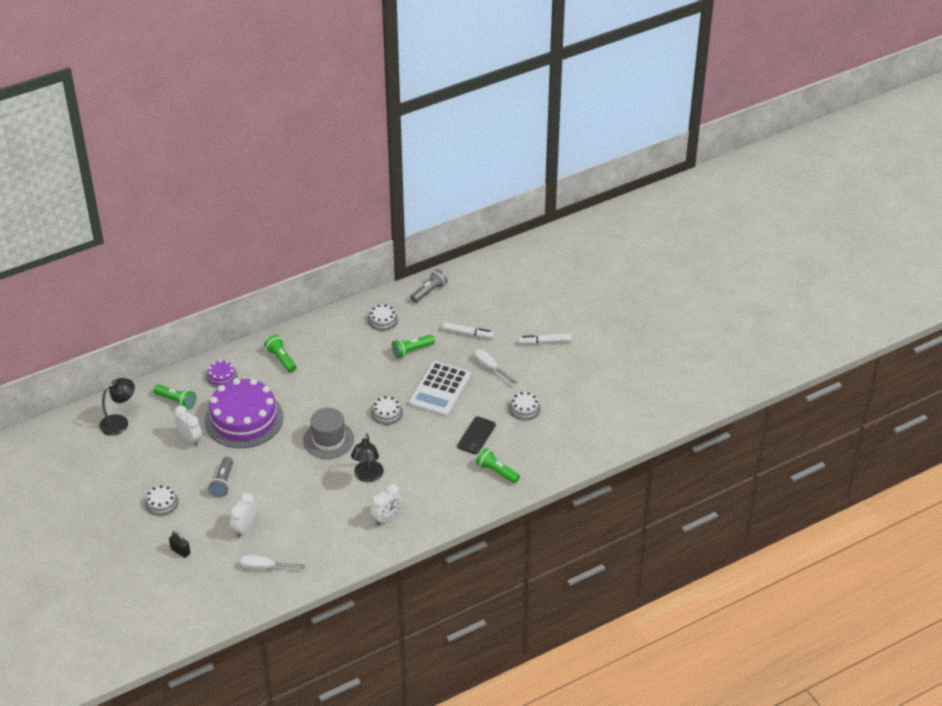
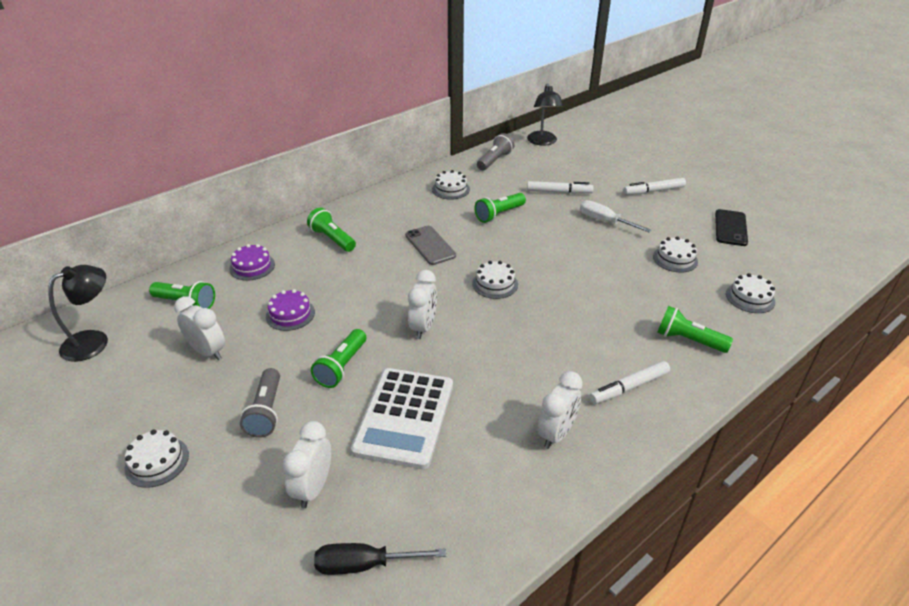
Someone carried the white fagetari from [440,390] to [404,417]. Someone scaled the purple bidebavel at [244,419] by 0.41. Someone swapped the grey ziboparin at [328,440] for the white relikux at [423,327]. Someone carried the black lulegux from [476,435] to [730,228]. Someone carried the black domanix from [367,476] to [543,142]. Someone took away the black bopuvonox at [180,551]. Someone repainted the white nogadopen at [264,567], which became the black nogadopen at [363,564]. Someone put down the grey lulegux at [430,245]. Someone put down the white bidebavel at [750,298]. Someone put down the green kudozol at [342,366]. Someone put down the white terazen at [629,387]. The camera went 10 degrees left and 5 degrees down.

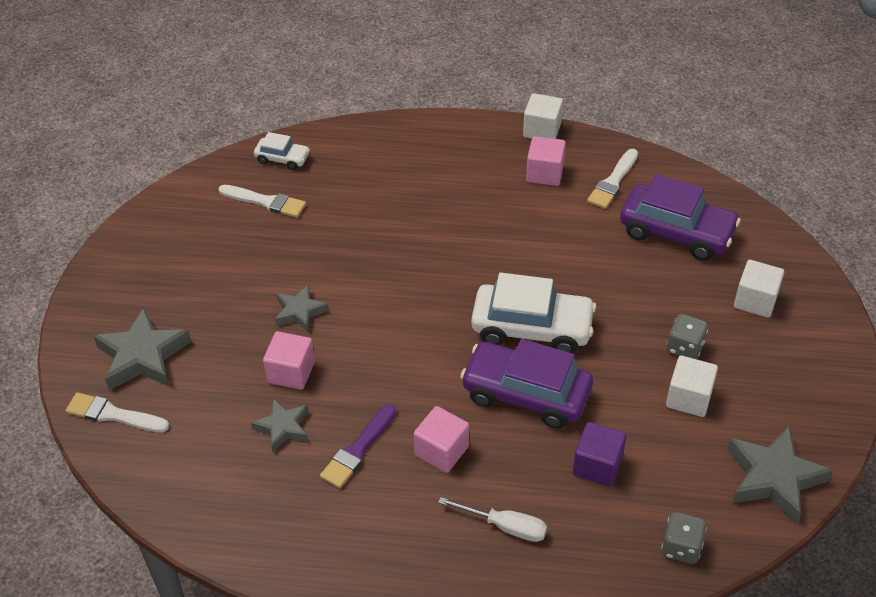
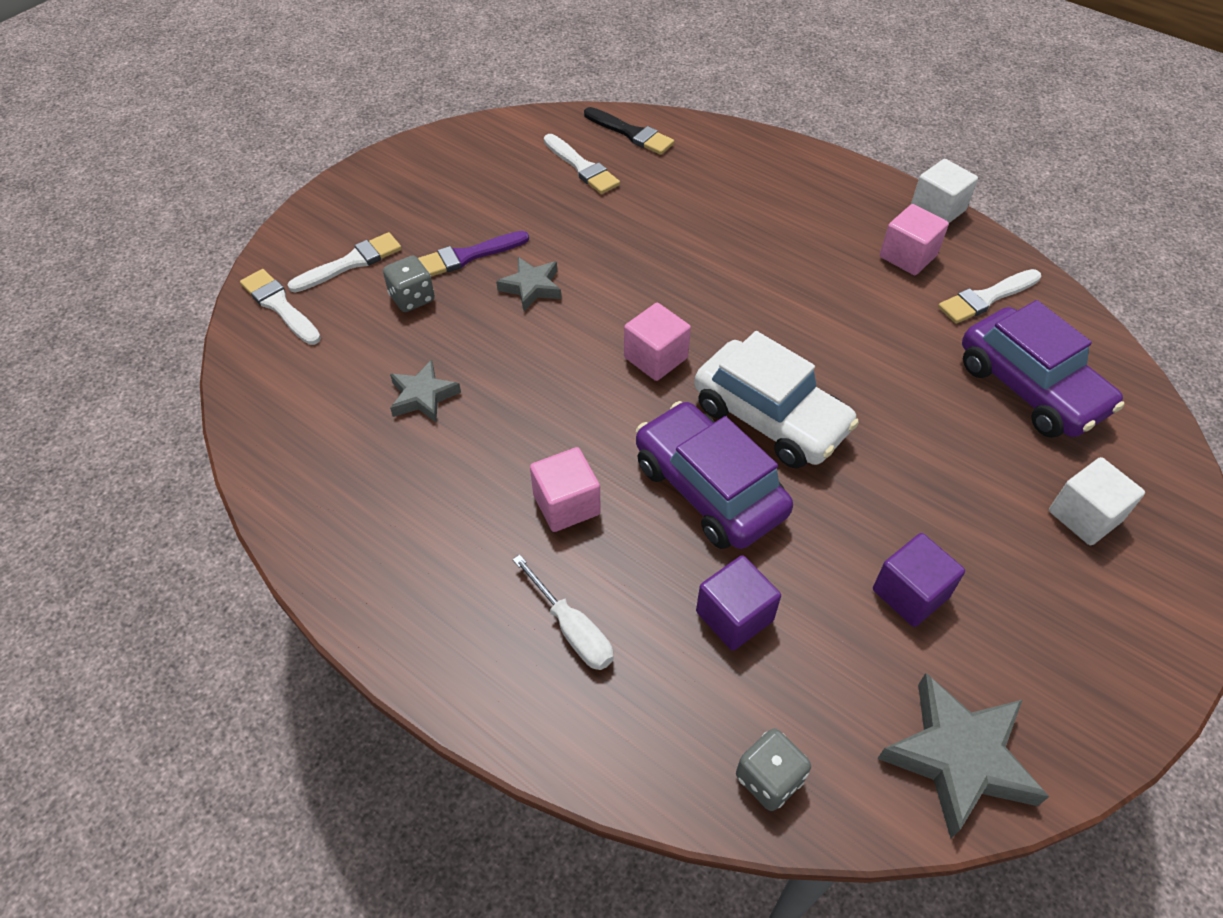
Someone swapped the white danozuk at [282,159] for the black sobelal at [630,133]. Someone swapped the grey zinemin at [142,356] for the white sobelal at [350,263]. Someone carried the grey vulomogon from [685,347] to [412,298]. Someone carried the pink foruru from [291,372] to [655,358]. Someone repainted the white foruru at [689,398], which became the purple foruru at [910,593]. Someone carried the purple sobelal from [358,449] to [468,256]. The camera went 30 degrees right and 5 degrees up.

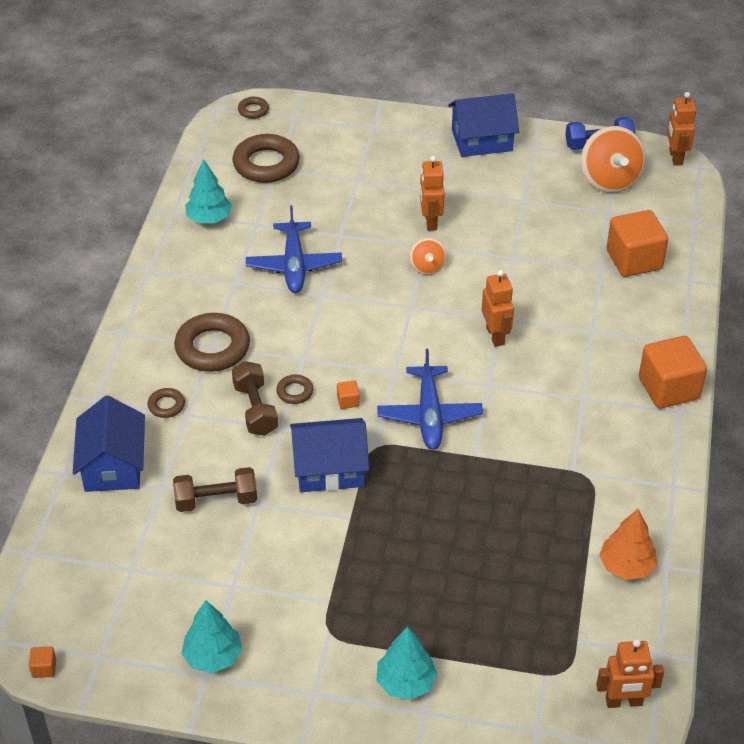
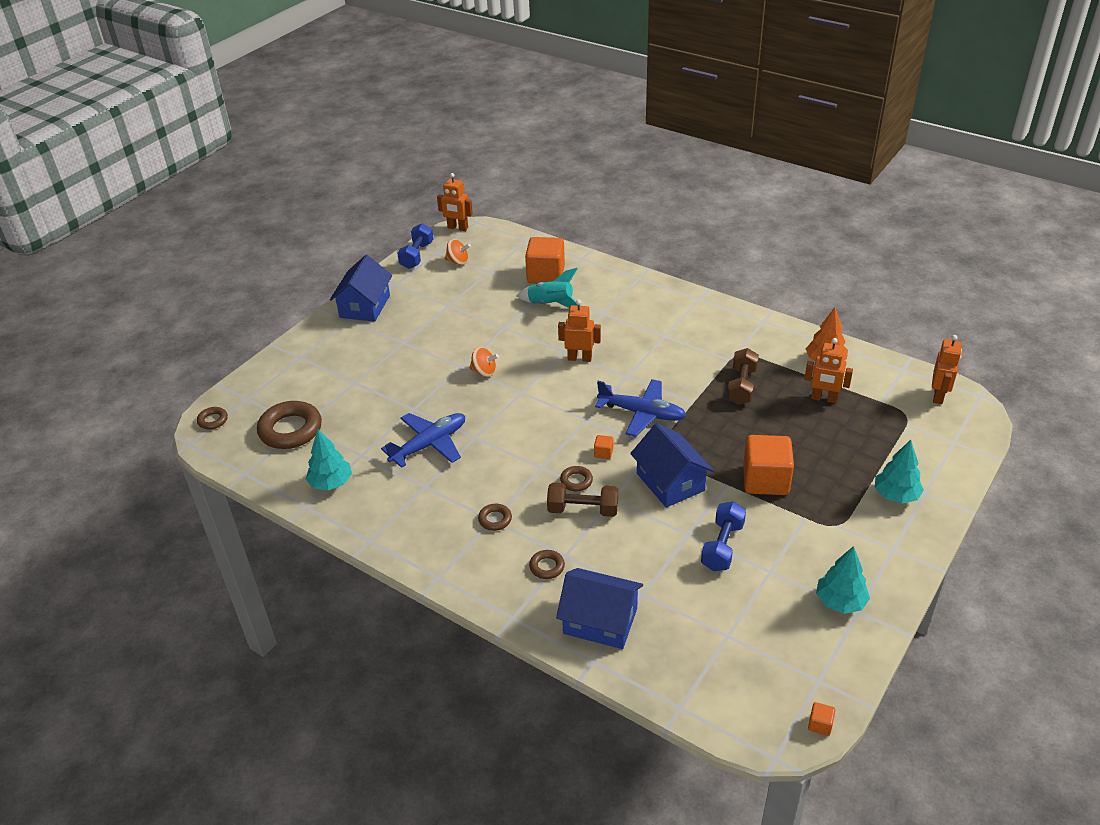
Someone scaled the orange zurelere at [609,180] by 0.53. Someone carried the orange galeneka from [430,221] to [824,399]. Someone rotated the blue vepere at [294,265] by 60 degrees counterclockwise. Someone scaled the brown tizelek at [212,348] by 0.48. Someone carried the orange foruru from [668,388] to [765,480]. Someone rotated the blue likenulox at [329,468] by 45 degrees counterclockwise. Someone carried the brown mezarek from [216,500] to [741,386]. Someone put down the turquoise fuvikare at [550,304]. Someone put down the blue mezarek at [722,546]. The camera went 65 degrees left and 5 degrees down.

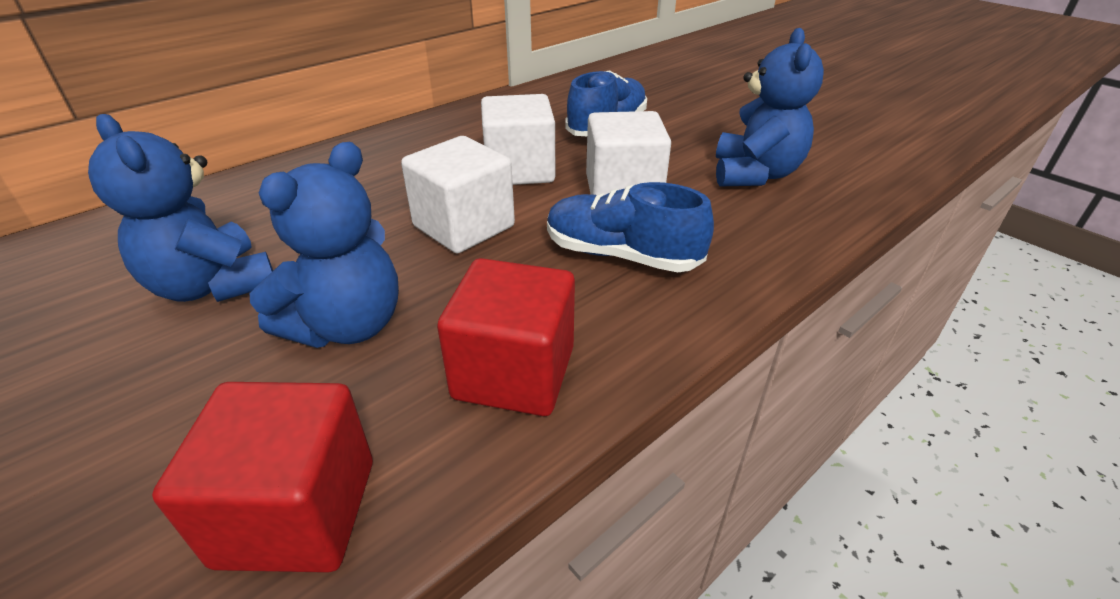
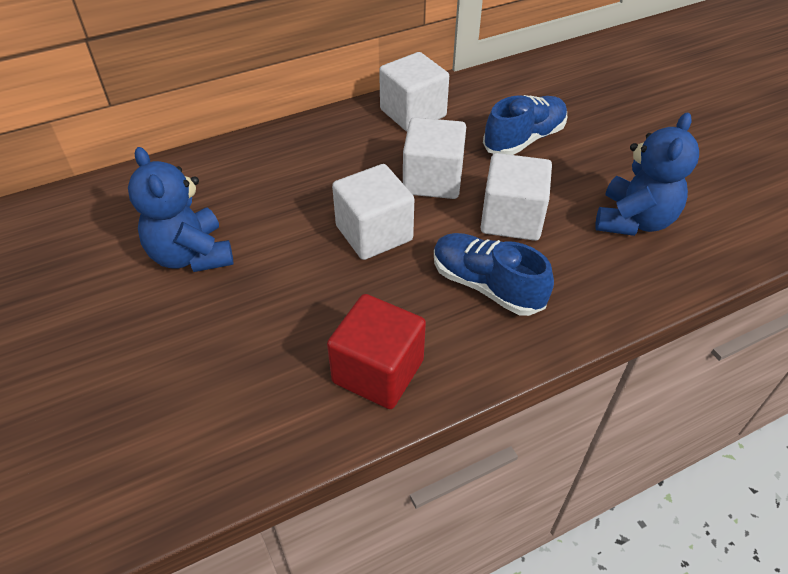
Someone took away the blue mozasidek at [347,325]. Someone took away the red foruru at [297,512]. Someone put down the white foruru at [413,113]. The camera went 15 degrees right and 10 degrees up.

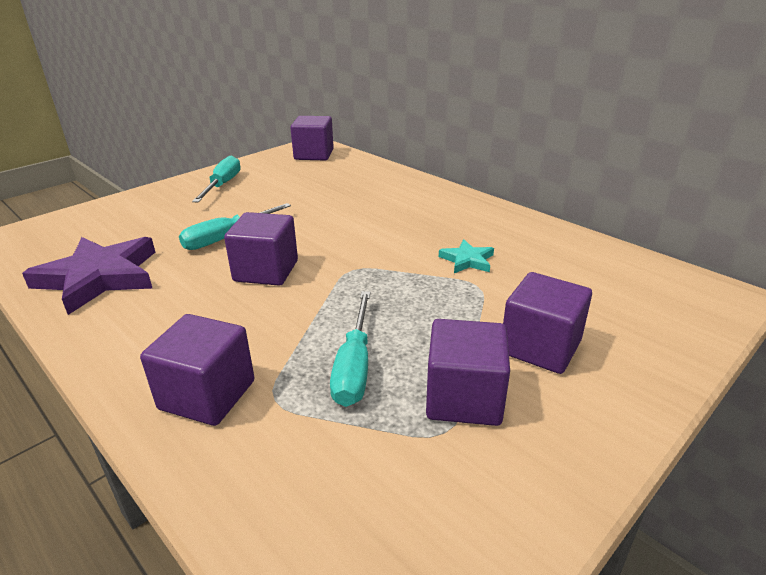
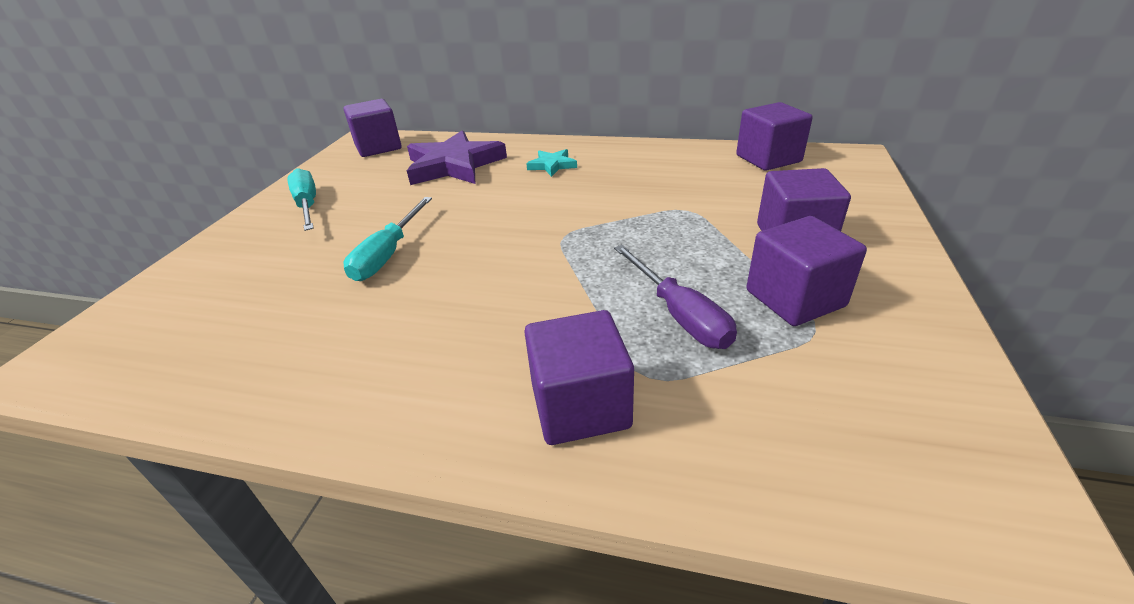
Someone carried the purple foruru from [266,271] to [768,159]. Someone carried the purple zinemin from [99,277] to [454,165]. Someone carried the turquoise zinemin from [467,260] to [552,165]. Someone repainted the turquoise nogadopen at [354,366], which became the purple nogadopen at [679,315]. The camera went 30 degrees left and 5 degrees up.

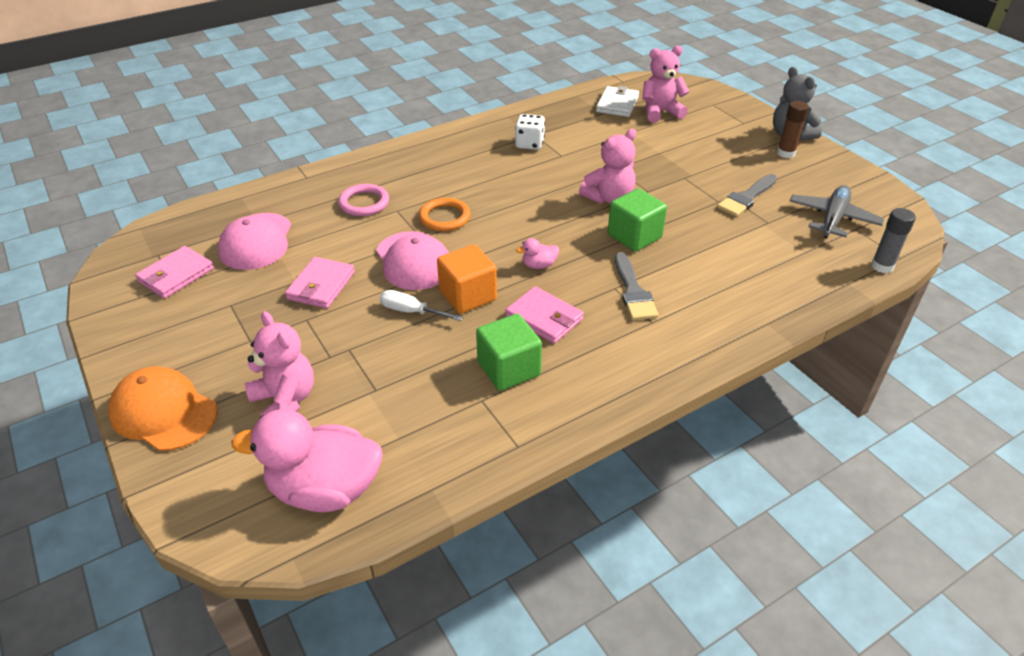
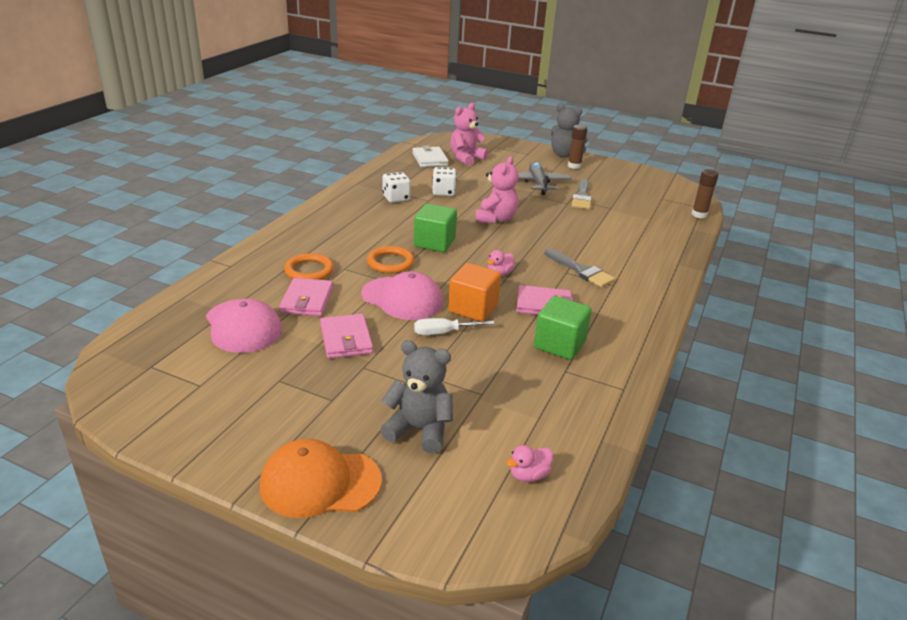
Someone repainted the pink tizelek at [364,203], which became the orange tizelek at [309,270]. Someone carried the grey vepere from [833,218] to [538,184]. Someone carried the green foruru from [634,236] to [434,243]. Someone repainted the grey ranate at [882,266], which became the brown ranate at [699,215]. Someone carried the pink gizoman from [176,275] to [307,300]. Someone repainted the pink mozasidek at [285,400], which became the grey mozasidek at [419,430]. Someone scaled the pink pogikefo at [325,489] by 0.42. Someone put down the white vulomogon at [443,192]. The camera went 35 degrees left and 10 degrees down.

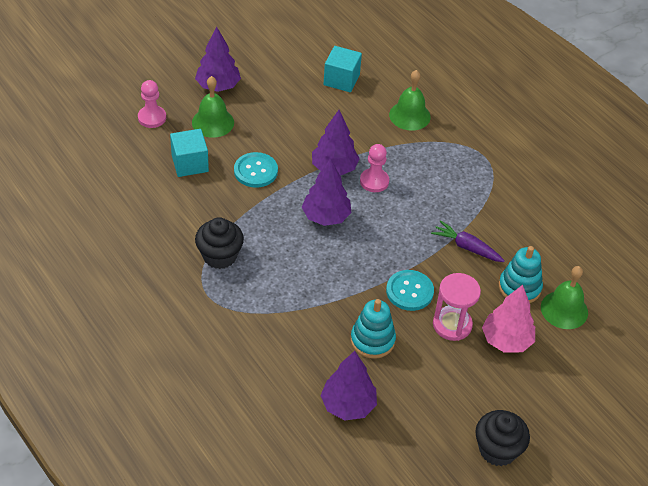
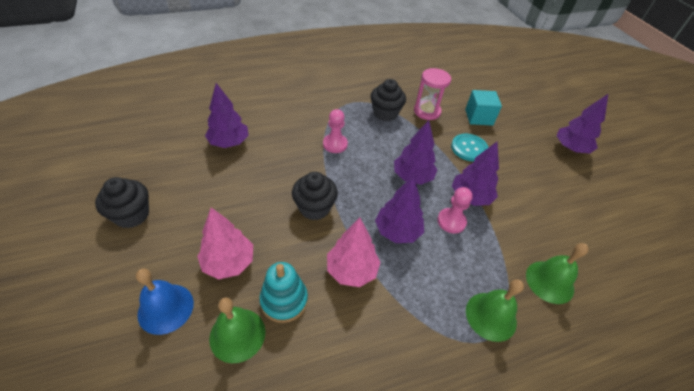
Someone took away the turquoise foruru at [341,80]. Someone carried the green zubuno from [213,122] to [491,316]. Someone carried the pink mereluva from [152,118] to [335,144]. Someone swapped the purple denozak at [466,247] for the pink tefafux at [351,270]. Someone swapped the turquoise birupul at [409,291] for the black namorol at [314,208]. Someone carried the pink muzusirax from [452,325] to [427,111]. Someone took away the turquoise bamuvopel at [372,340]. Someone put down the purple tefafux at [397,231]. Someone put down the blue zubuno at [165,308]. The camera went 105 degrees right and 0 degrees up.

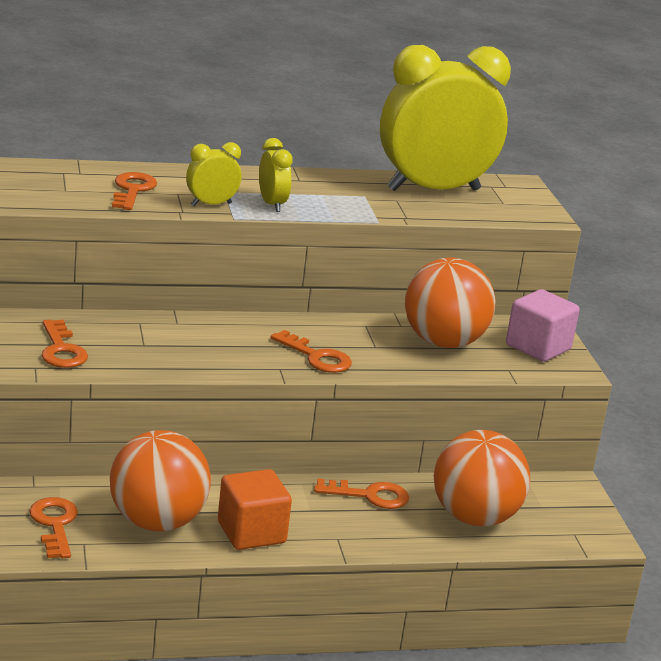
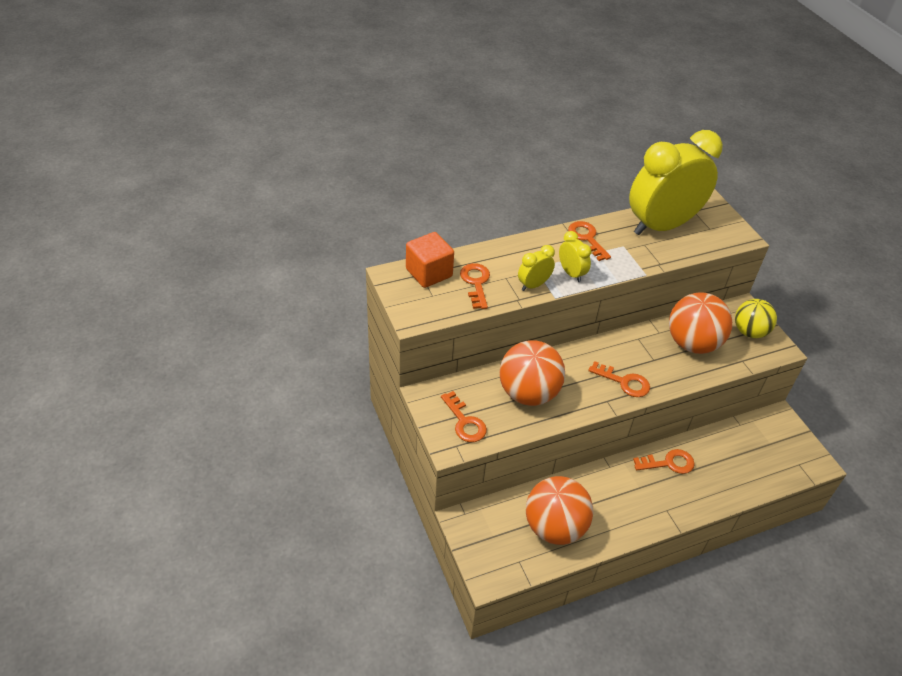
Someone swapped the pink foruru at [538,347] for the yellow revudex at [749,332]. Someone carried the orange revudex from [474,518] to [528,393]. Someone carried the orange foruru from [251,532] to [429,273]. Someone carried the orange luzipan from [55,524] to [587,238]. The camera went 10 degrees left and 20 degrees up.

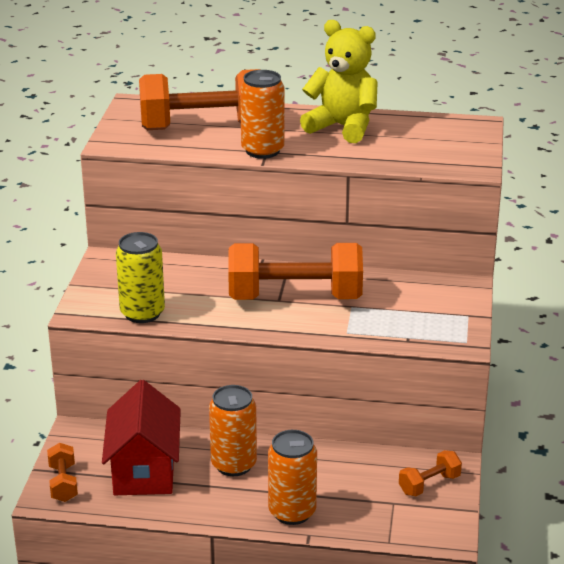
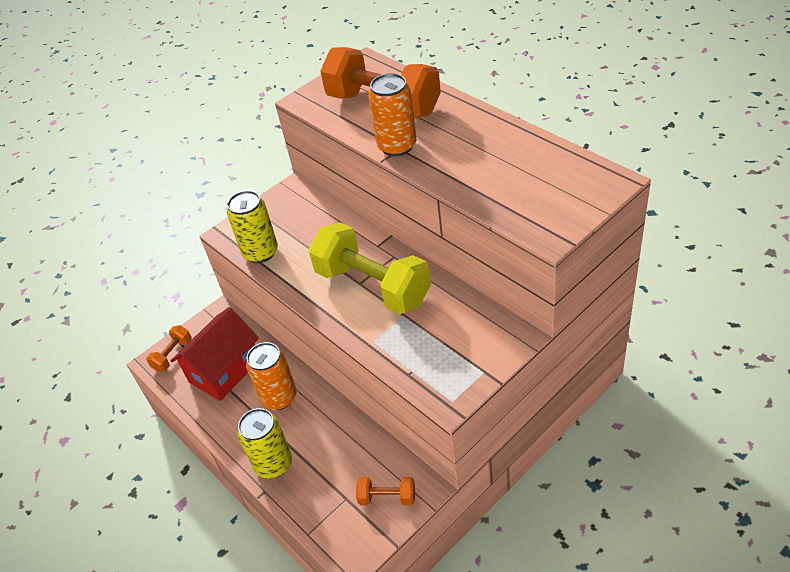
Someone took away the yellow mozasidek at [342,127]. Someone repainted the orange mezarek at [295,297], which became the yellow mezarek at [373,286]. Someone repainted the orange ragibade at [292,512], which became the yellow ragibade at [273,464]. The camera went 45 degrees right and 15 degrees up.

